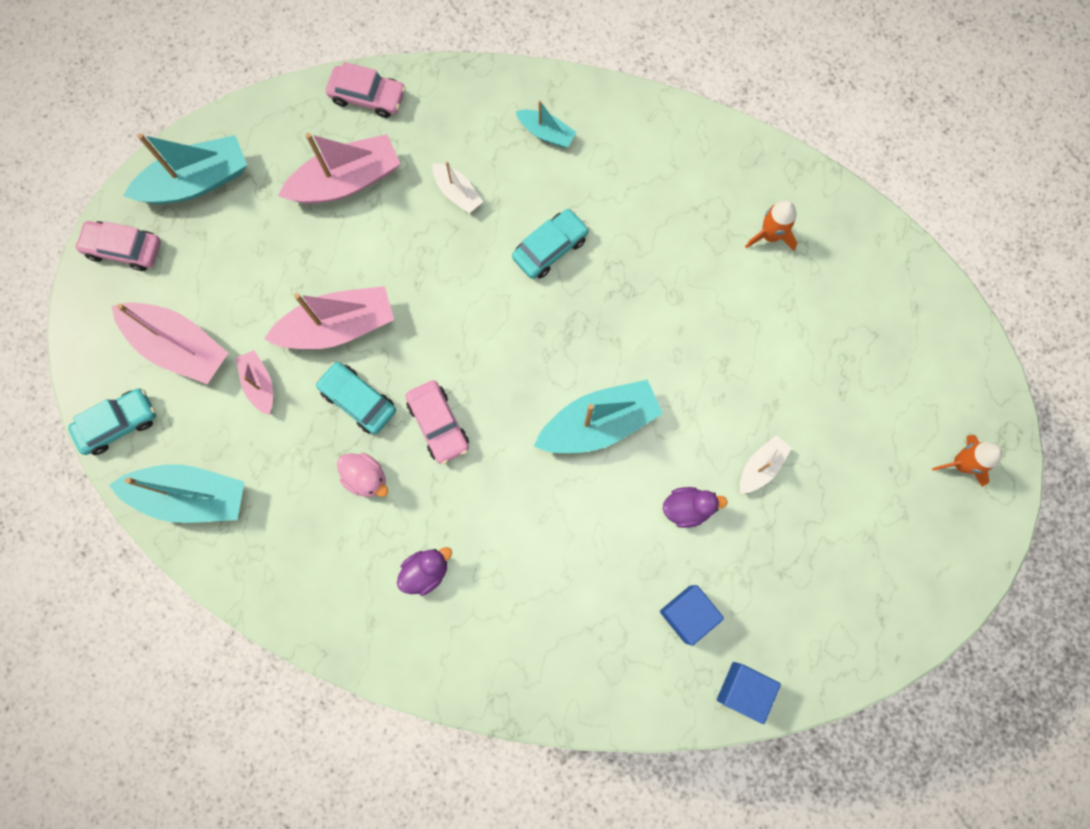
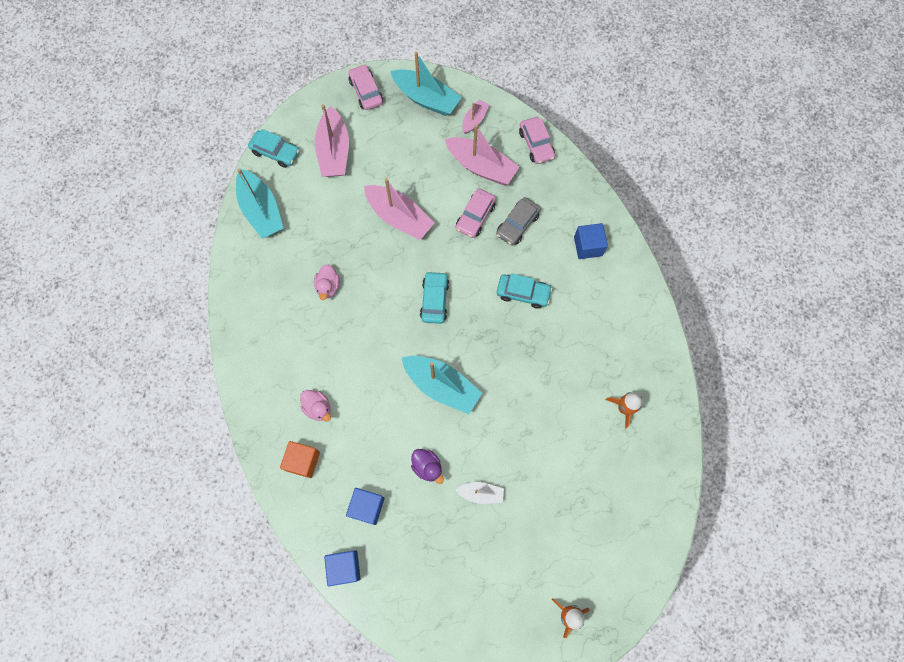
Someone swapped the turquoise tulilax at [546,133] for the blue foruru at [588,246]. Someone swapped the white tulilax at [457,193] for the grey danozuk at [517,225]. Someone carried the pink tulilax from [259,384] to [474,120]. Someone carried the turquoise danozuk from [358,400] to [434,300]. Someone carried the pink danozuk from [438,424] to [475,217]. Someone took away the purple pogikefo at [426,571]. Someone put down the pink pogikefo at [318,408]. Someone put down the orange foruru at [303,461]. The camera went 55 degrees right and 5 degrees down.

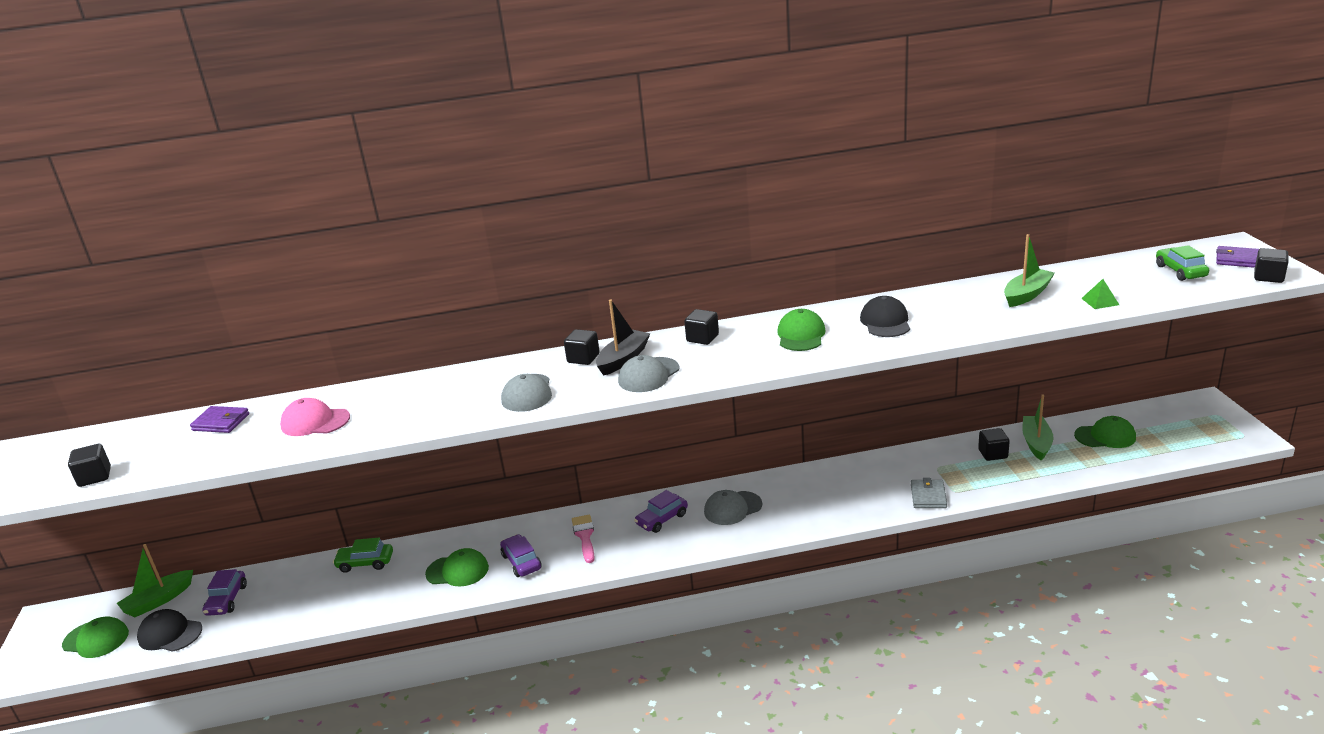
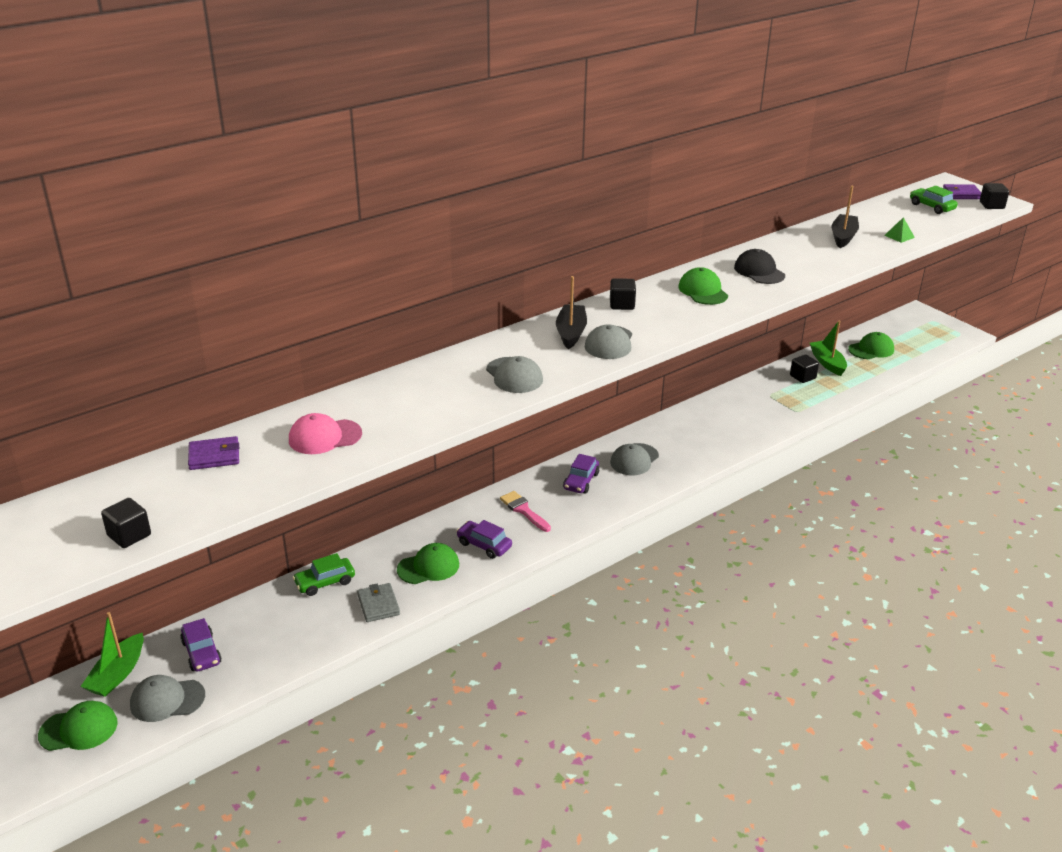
Someone repainted the green tulilax at [1026,295], which became the black tulilax at [843,237]. Someone took away the black foruru at [583,358]. Someone carried the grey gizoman from [928,496] to [378,605]. Someone repainted the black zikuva at [170,634], which became the grey zikuva at [167,700]. The camera went 30 degrees left and 5 degrees up.

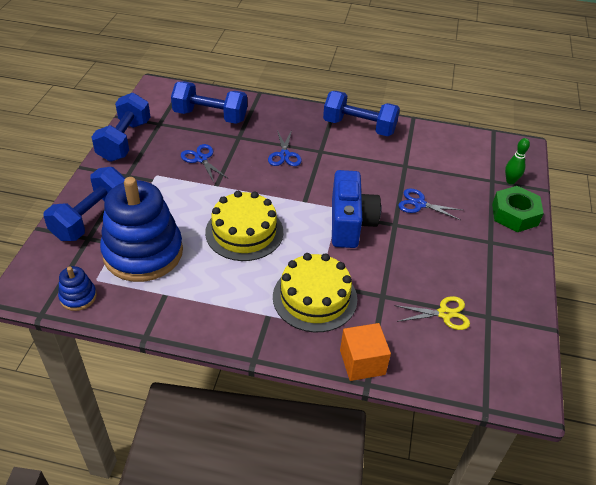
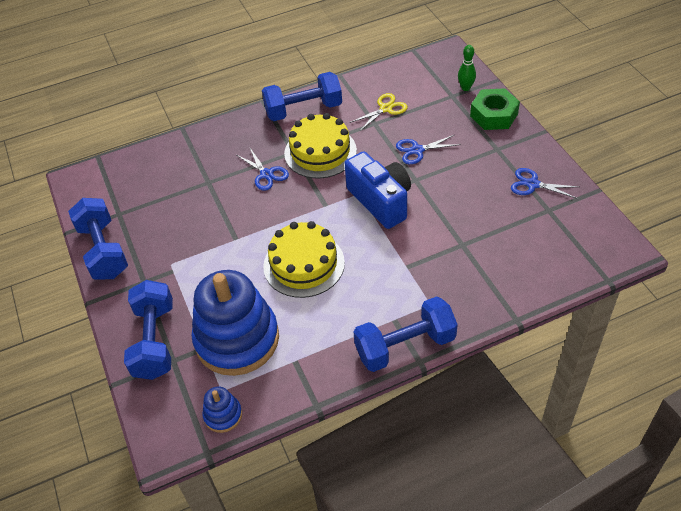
Someone carried the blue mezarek from [210,116] to [405,346]. Someone carried the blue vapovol from [201,159] to [533,184]. Someone carried the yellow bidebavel from [315,297] to [320,152]. Someone carried the yellow vapovol from [444,314] to [385,109]. Someone took away the orange foruru at [362,362]. The camera went 30 degrees left and 5 degrees up.

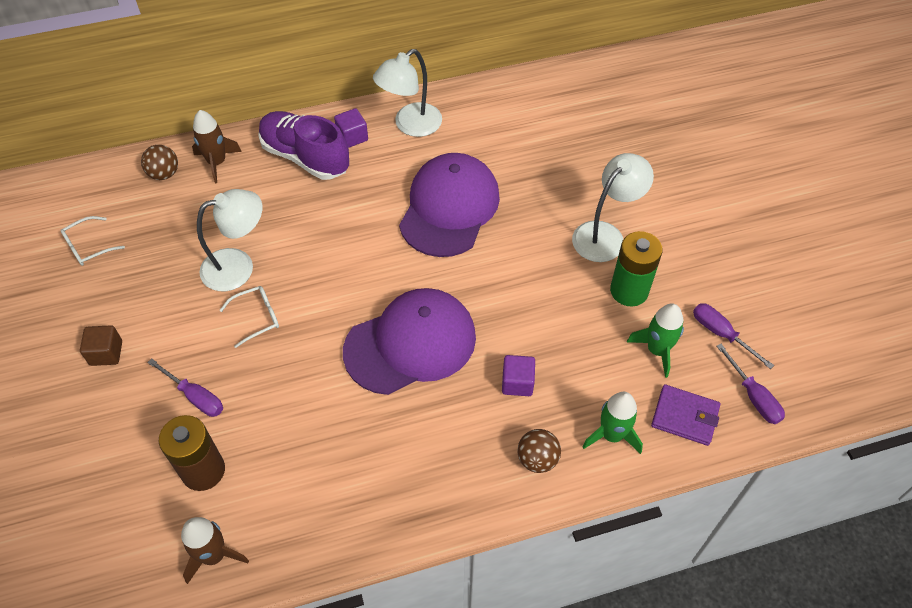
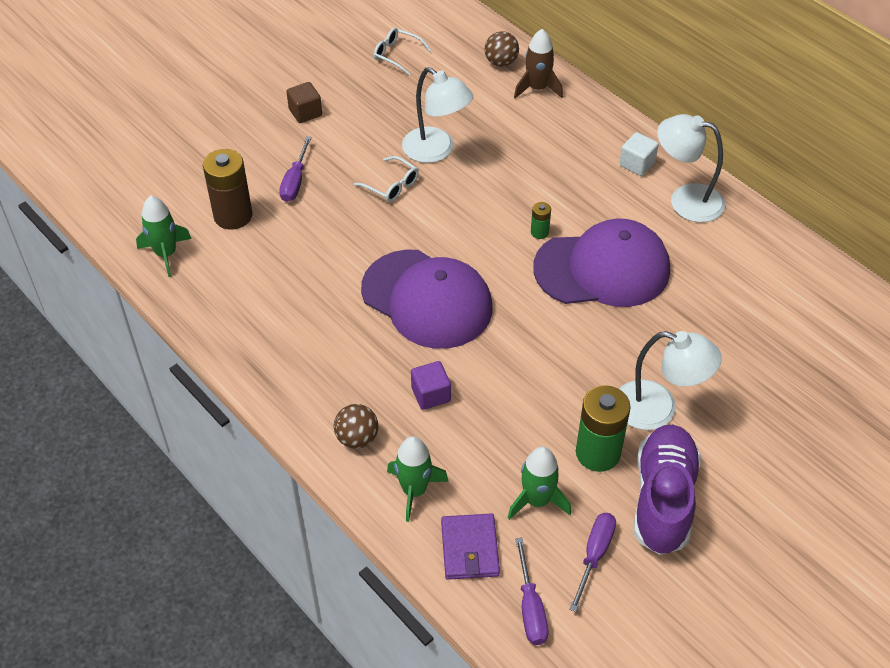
Someone repainted the purple foruru at [352,137], which became the white foruru at [637,164]. Someone carried the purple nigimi from [305,157] to [663,499]. Someone rotated the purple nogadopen at [753,396] by 45 degrees counterclockwise. Someone repainted the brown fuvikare at [214,555], which became the green fuvikare at [166,254]. Someone put down the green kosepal at [539,232]. The camera went 65 degrees right and 5 degrees down.

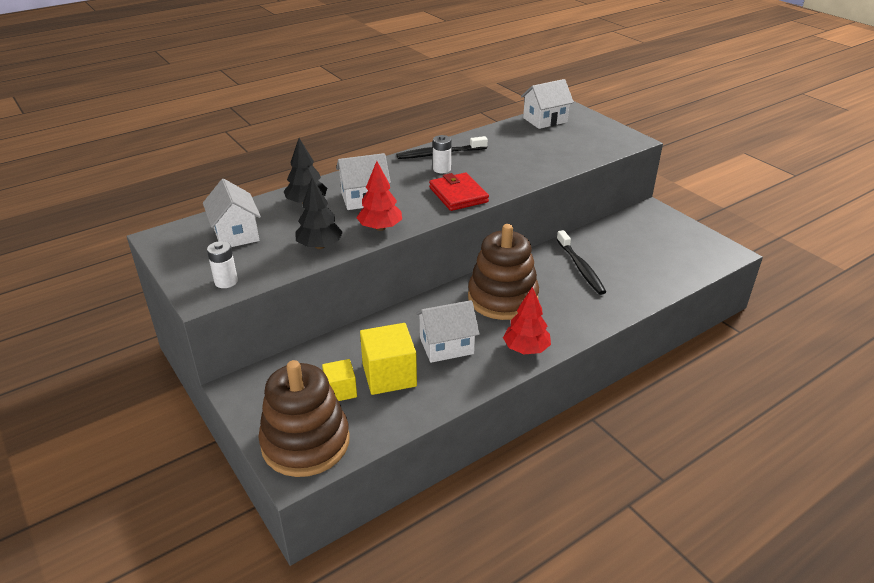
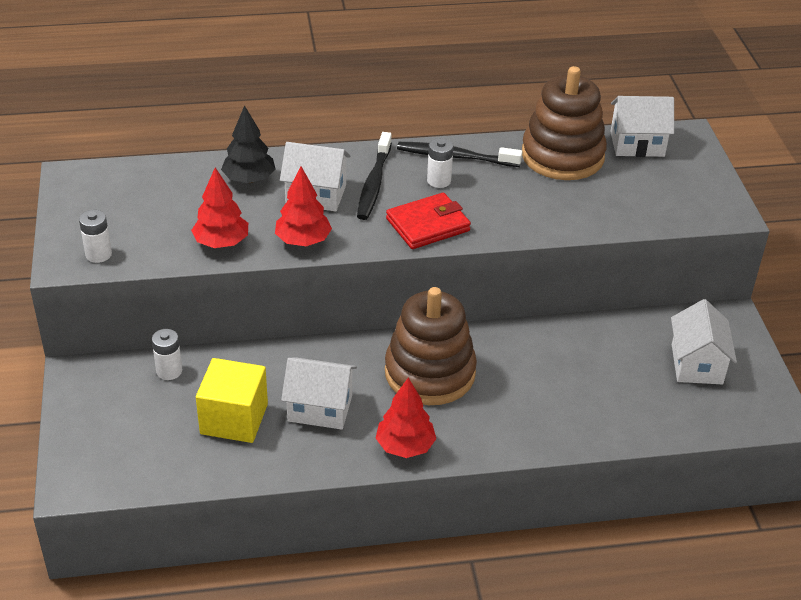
Someone rotated the red gizoman at [458,195] by 60 degrees clockwise. Someone repainted the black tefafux at [320,246], which became the red tefafux at [221,243]. Someone carried the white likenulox from [236,234] to [697,364]. Someone carried the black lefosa from [580,268] to [374,183]. Someone took away the yellow foruru at [340,390]. Someone carried the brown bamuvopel from [305,442] to [562,156]. Someone put down the white kosepal at [169,371]. The camera went 25 degrees right and 5 degrees up.

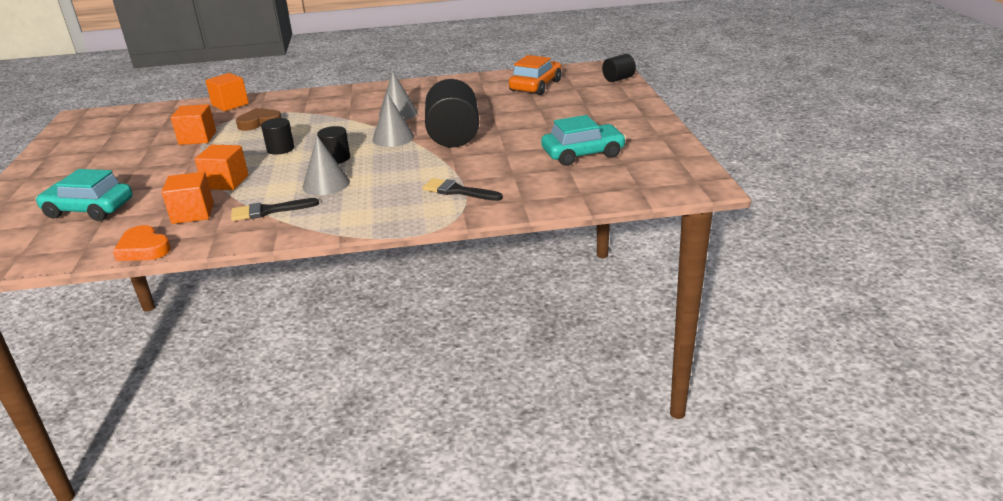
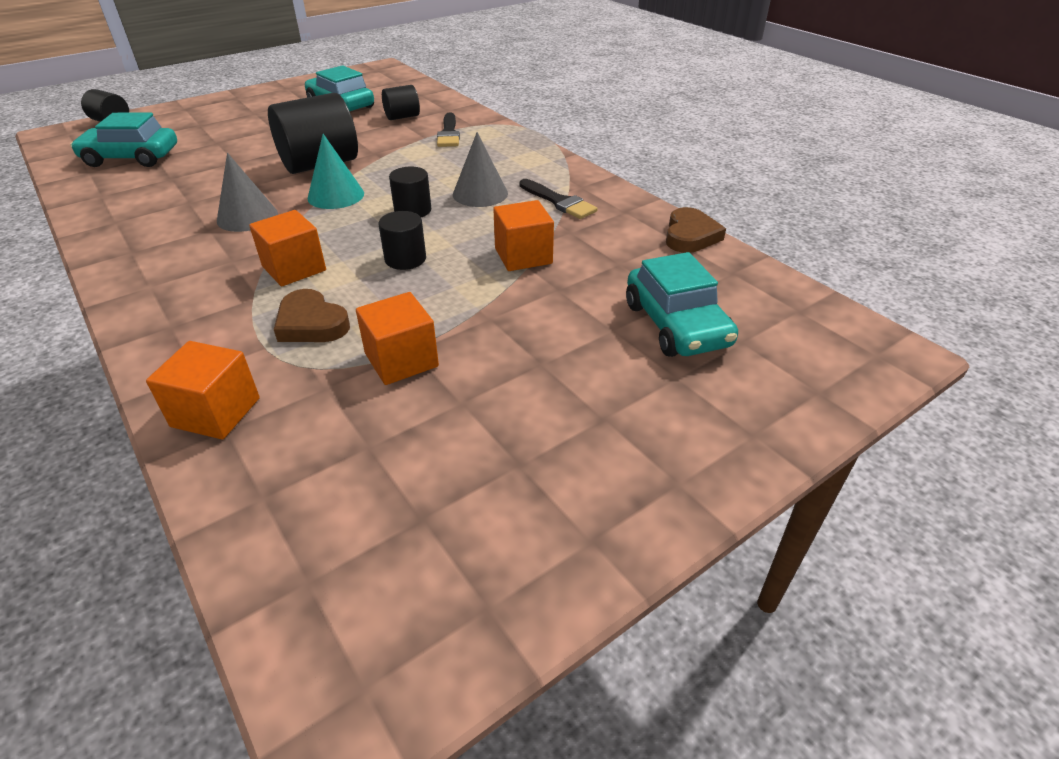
Someone repainted the orange danozuk at [535,86], which became the turquoise danozuk at [131,158]. Someone repainted the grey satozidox at [393,138], which became the turquoise satozidox at [336,195]. Someone carried the orange foruru from [193,213] to [294,268]. Someone repainted the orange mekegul at [143,249], which became the brown mekegul at [690,236]. Someone put down the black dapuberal at [402,117]. The camera went 120 degrees left and 10 degrees up.

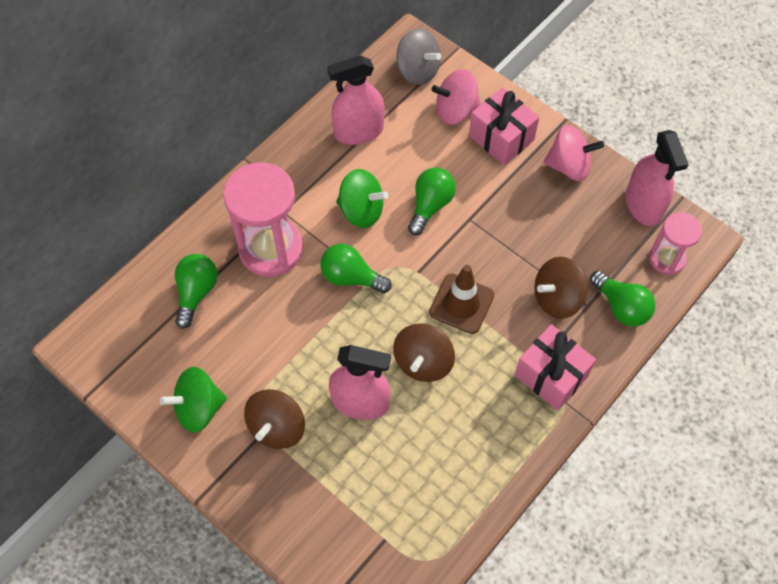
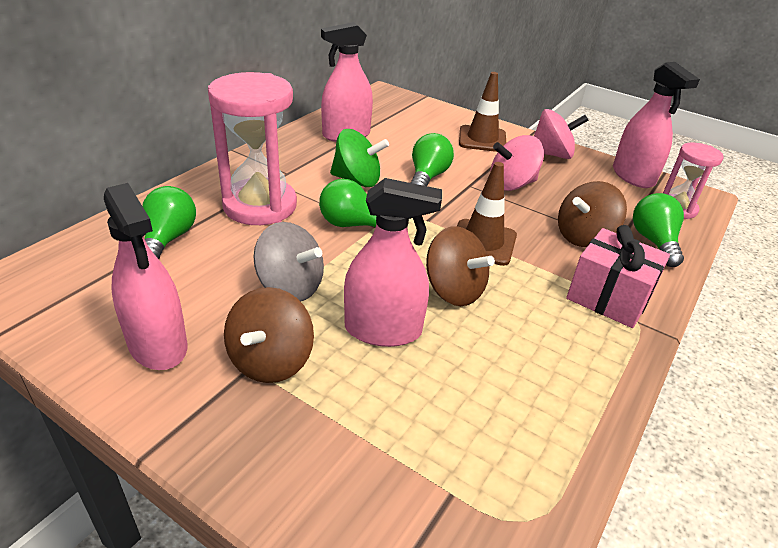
Someone carried the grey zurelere from [418,70] to [290,287]. Someone carried the pink zurelere from [456,110] to [512,184]. Someone swapped the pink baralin at [501,138] for the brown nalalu at [482,139]. Someone rotated the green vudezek at [621,307] by 135 degrees counterclockwise. Someone rotated the brown zurelere at [423,362] by 60 degrees counterclockwise. Someone swapped the green zurelere at [199,408] for the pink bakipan at [158,345]. The camera went 10 degrees left and 25 degrees down.

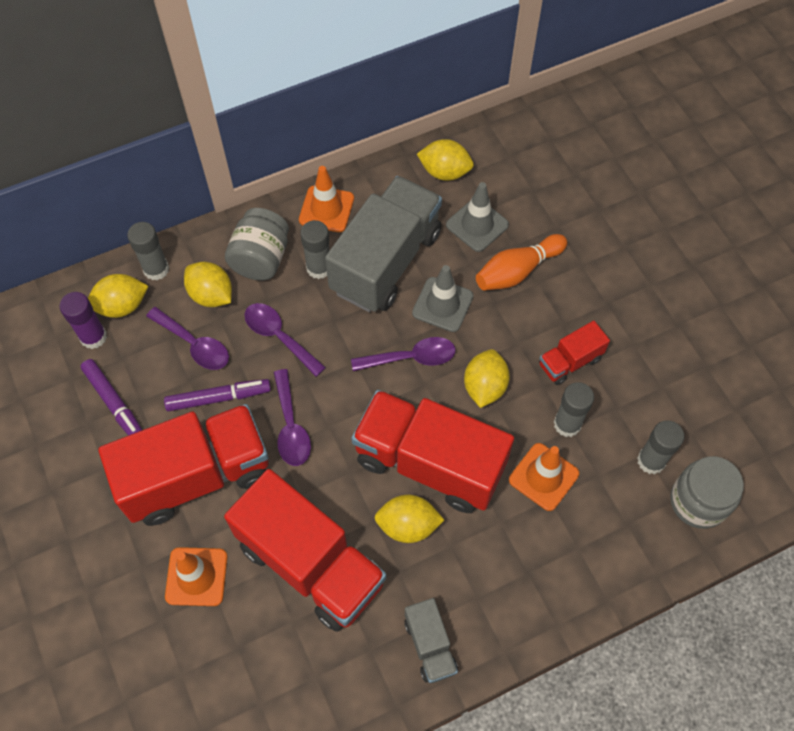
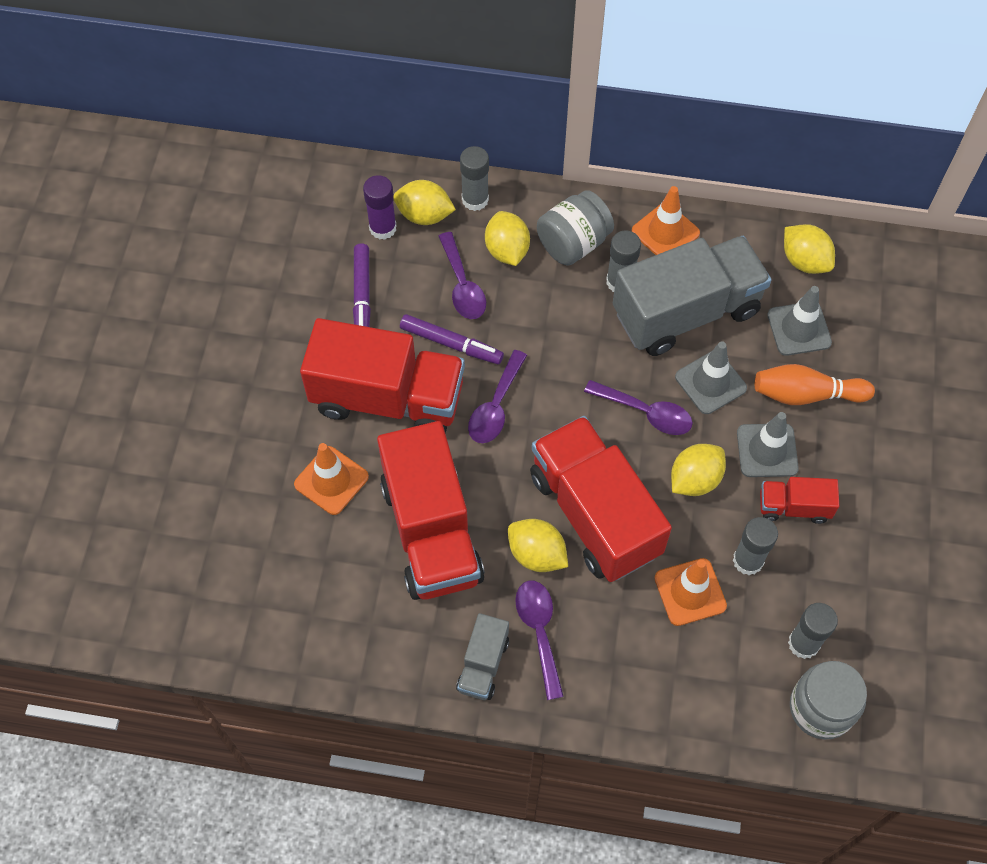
Someone carried the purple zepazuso from [279,337] to [539,632]. Someone put down the grey nalalu at [767,450]. The camera went 35 degrees right and 0 degrees up.

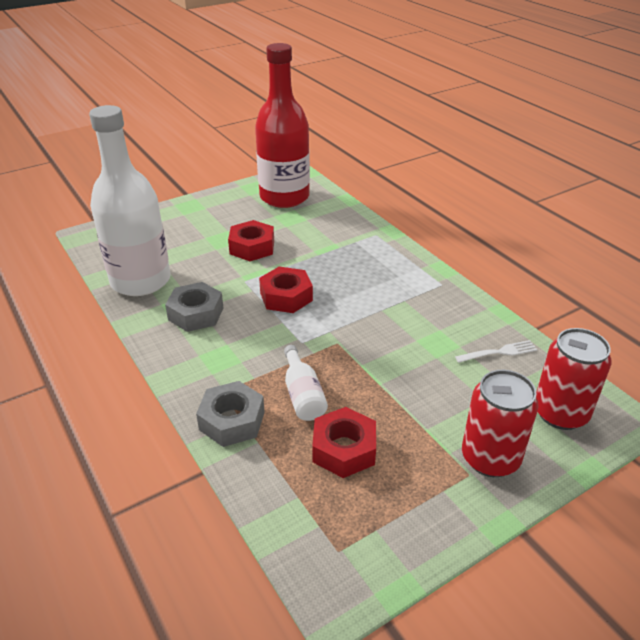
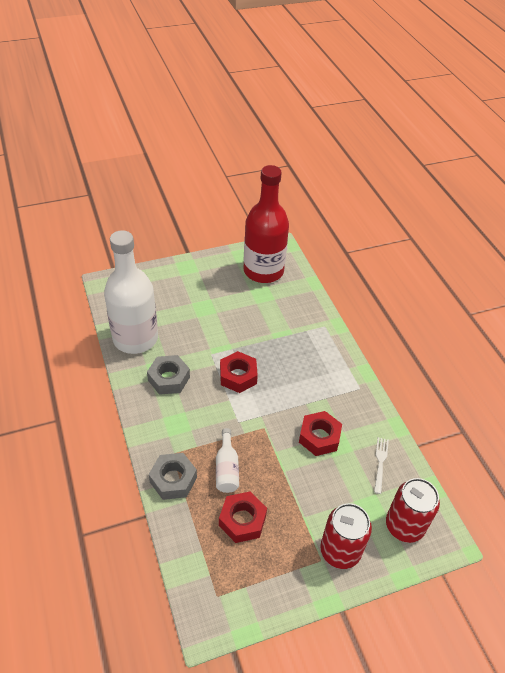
Someone carried the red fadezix from [252,247] to [319,437]. Someone rotated the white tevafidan at [499,352] by 75 degrees counterclockwise. The camera went 10 degrees right and 10 degrees up.

